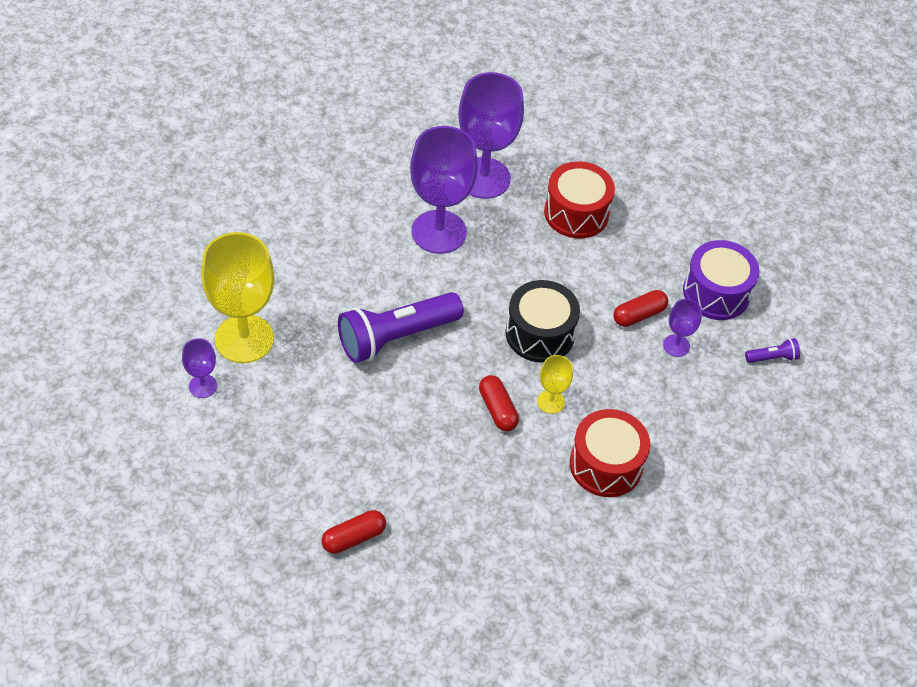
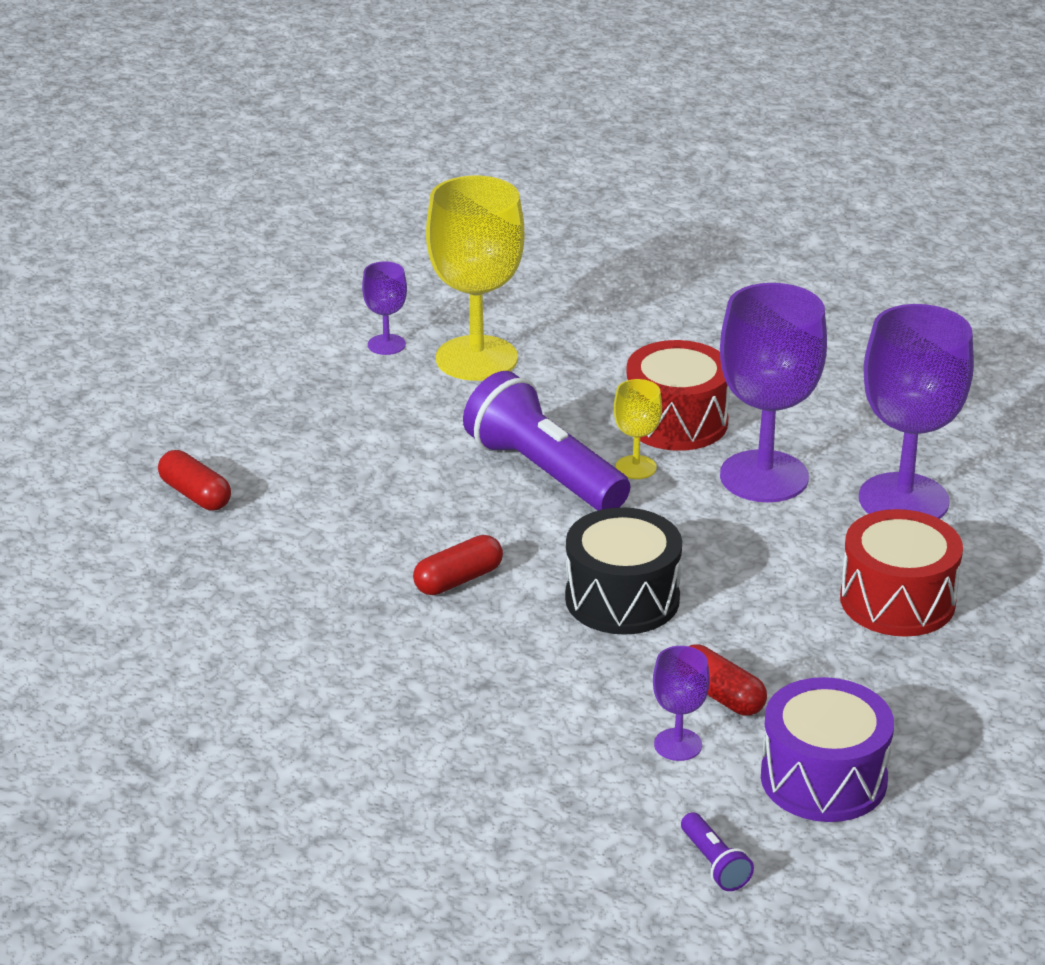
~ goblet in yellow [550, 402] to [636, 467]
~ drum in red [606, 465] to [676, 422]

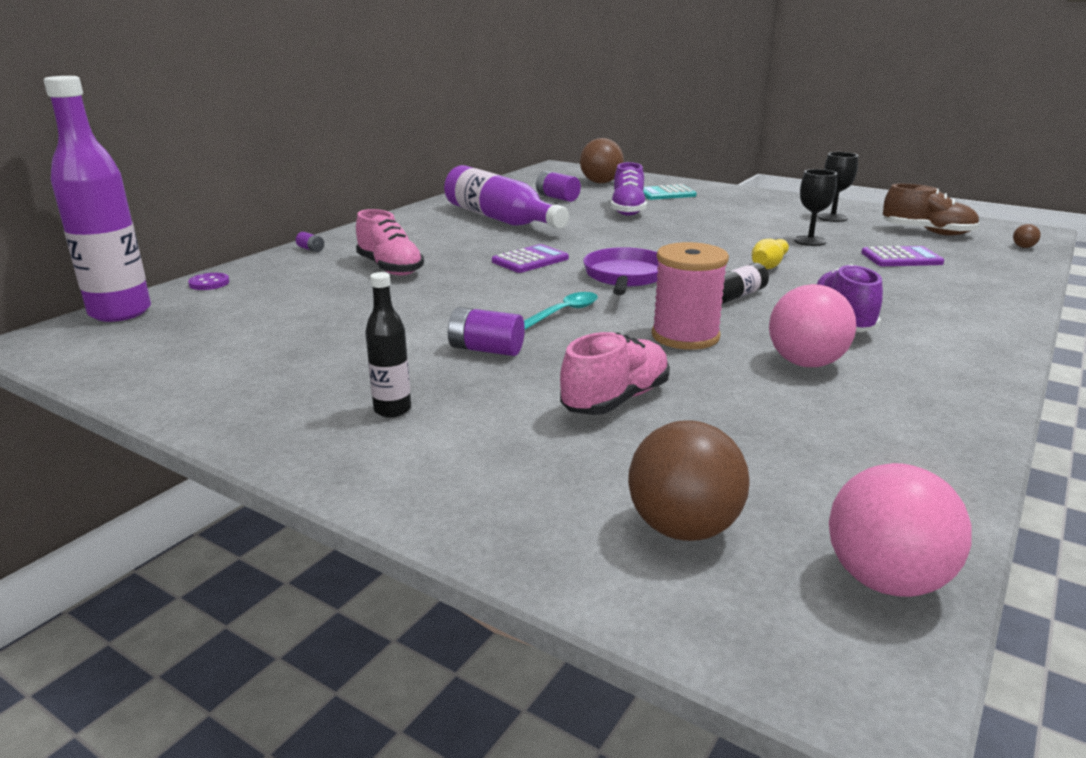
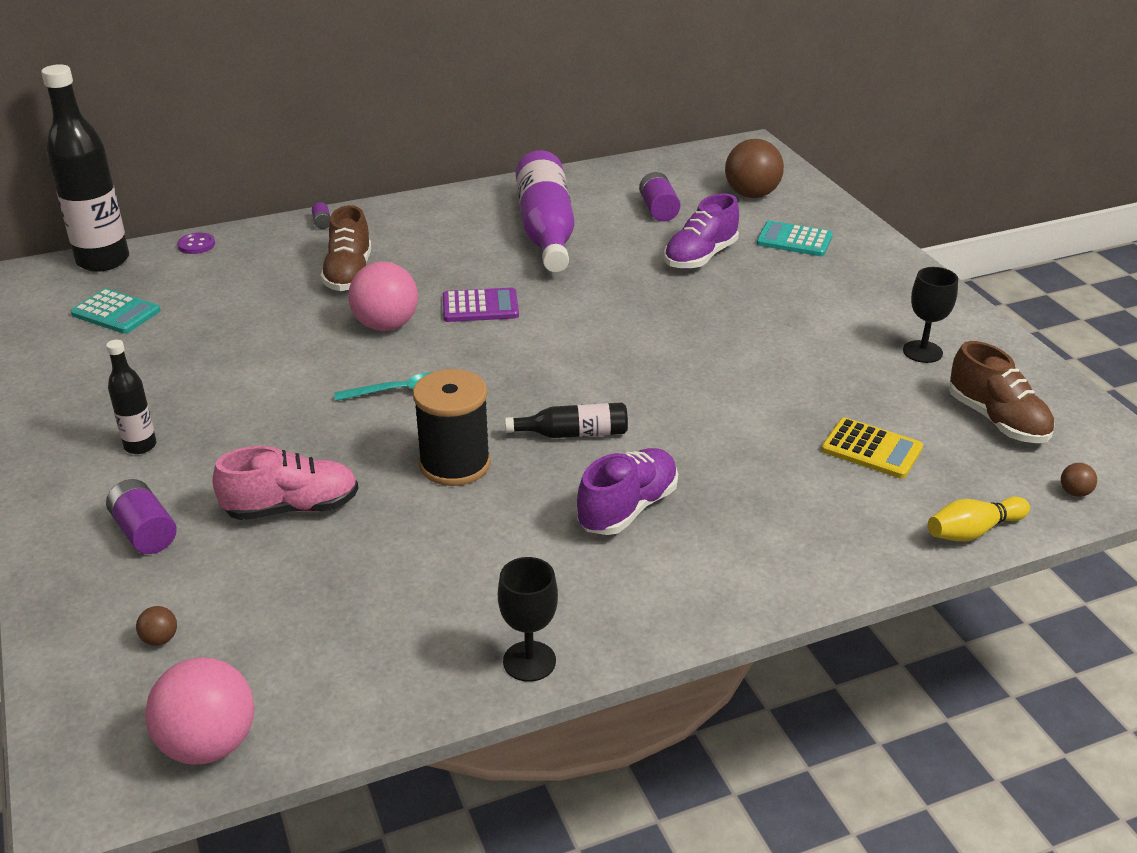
- pan in purple [625, 277]
+ calculator in turquoise [116, 312]
~ battery in purple [486, 350] to [144, 532]
~ bowling pin in yellow [768, 265] to [973, 531]
~ ball in pink [805, 363] to [386, 325]
~ goblet in black [810, 241] to [529, 661]
~ bottle in purple [120, 312] to bottle in black [103, 261]
~ shoe in pink [390, 268] to shoe in brown [349, 274]
~ spool in pink [685, 336] to spool in black [455, 464]
~ calculator in purple [901, 258] to calculator in yellow [871, 449]
~ ball in brown [683, 528] = [160, 639] x0.41

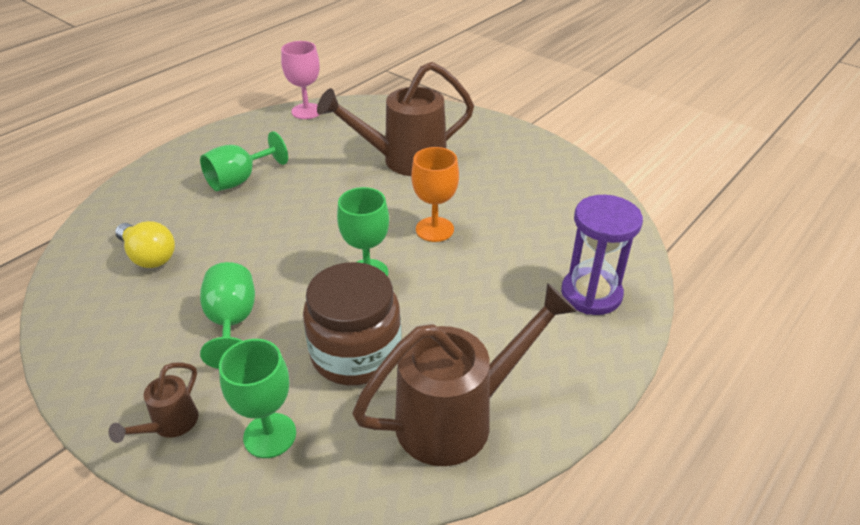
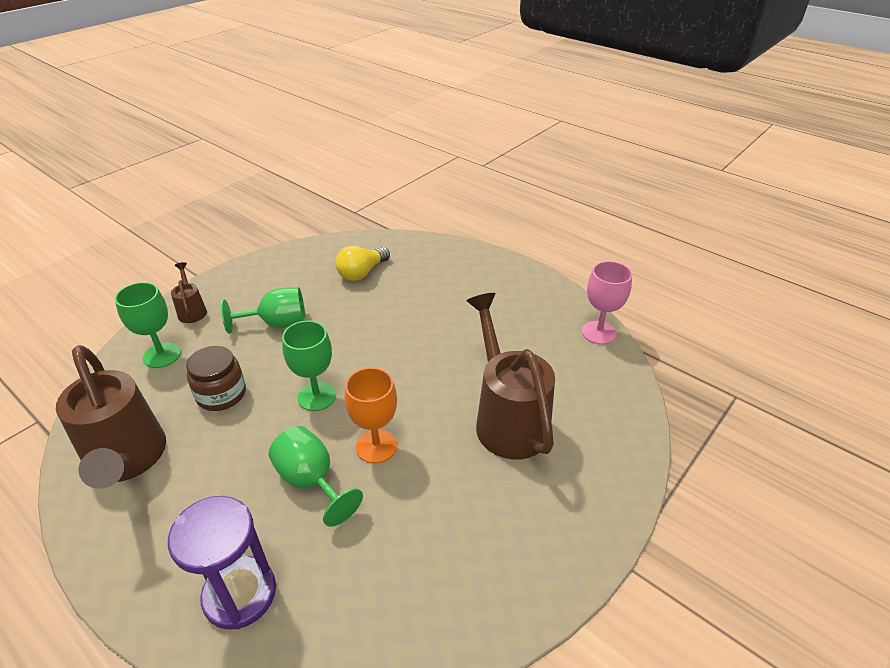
~ goblet in green [240, 180] to [311, 481]
~ watering can in brown [170, 425] = [192, 310] 45 degrees clockwise
~ jar in brown [356, 353] = [221, 394] x0.66

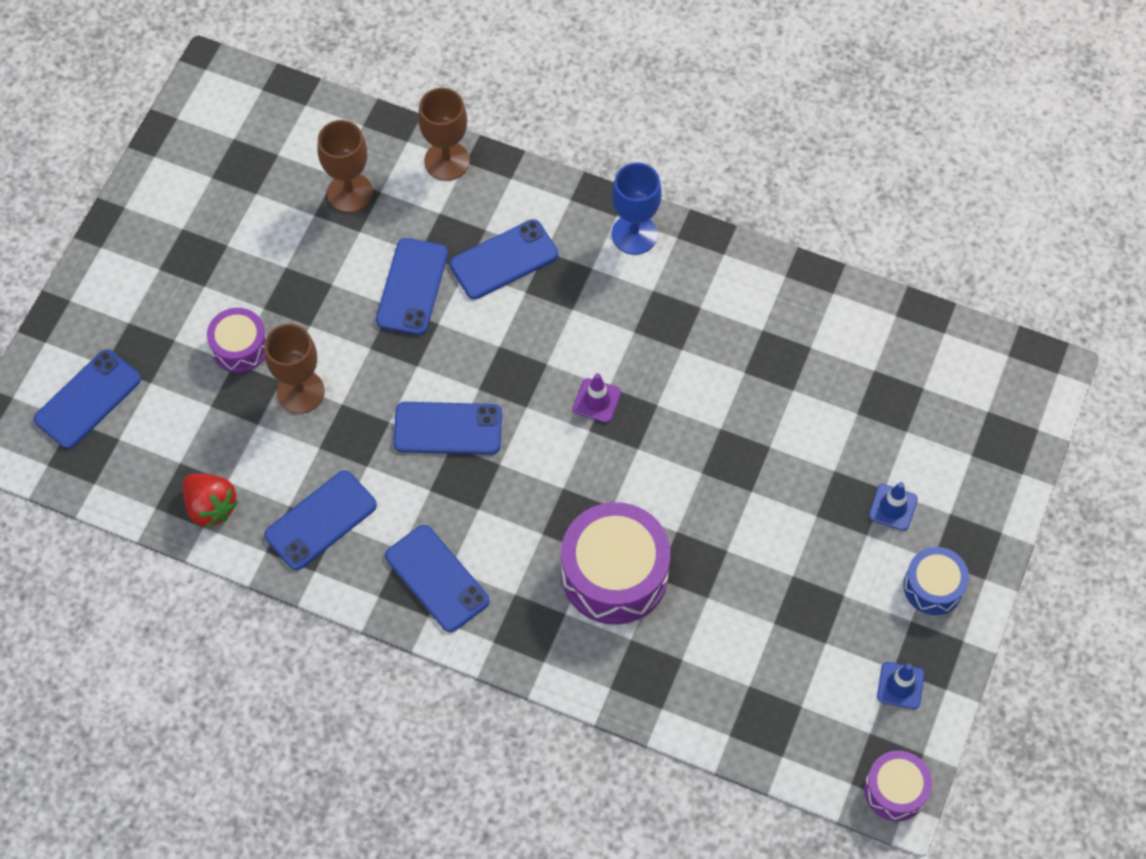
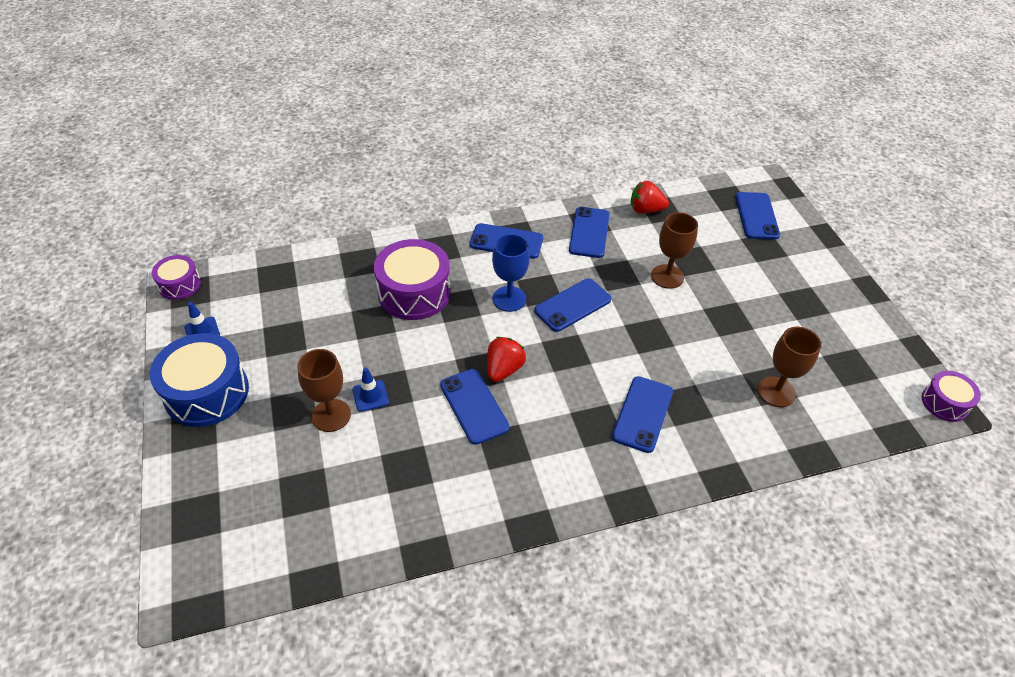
~ drum in purple [240, 347] to [944, 403]
~ phone in blue [412, 287] to [474, 406]
~ goblet in brown [447, 161] to [331, 415]
~ goblet in blue [634, 234] to [509, 299]
~ traffic cone in blue [892, 507] to [370, 396]
~ traffic cone in purple [597, 400] to strawberry in red [504, 369]
~ drum in blue [933, 586] = [207, 392] x1.79

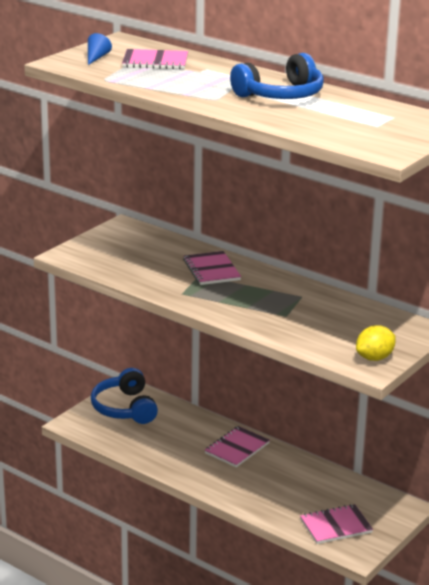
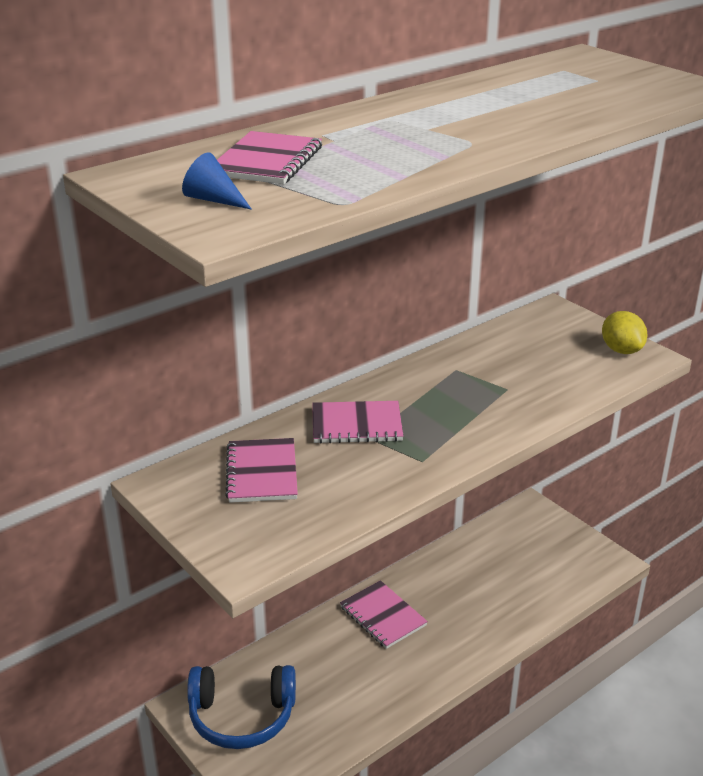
- headphones in blue [281, 95]
~ notebook in pink [335, 526] to [261, 472]

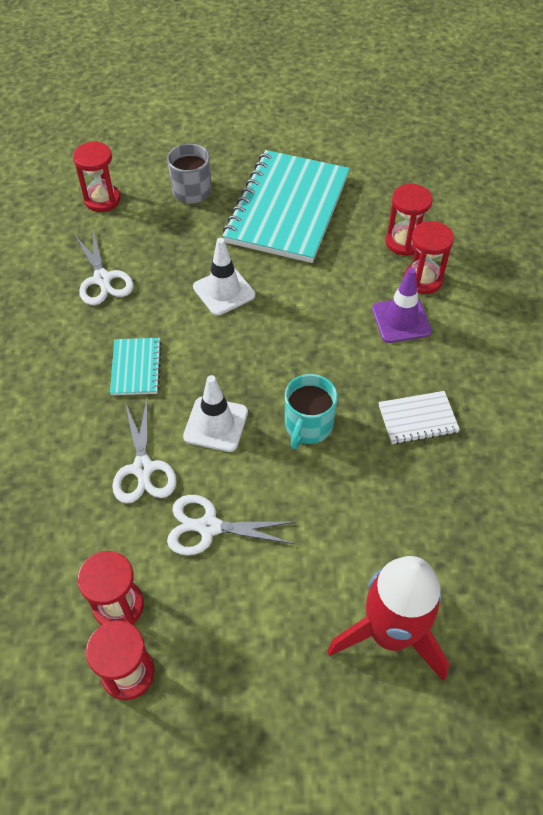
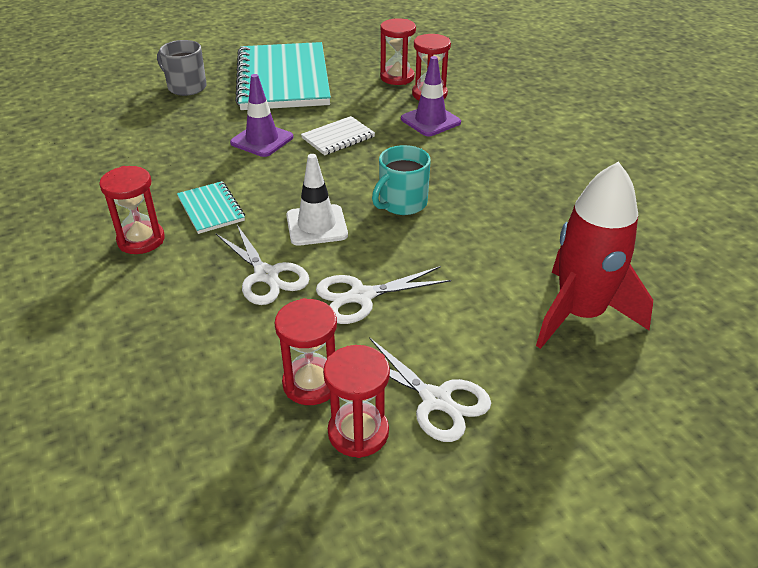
~ hourglass in red [102, 200] to [141, 240]
~ scissors in white [102, 279] to [436, 400]
~ notebook in white [418, 419] to [338, 138]
~ traffic cone in white [224, 291] to traffic cone in purple [262, 140]
~ mug in turquoise [308, 426] = [402, 203] 45 degrees clockwise

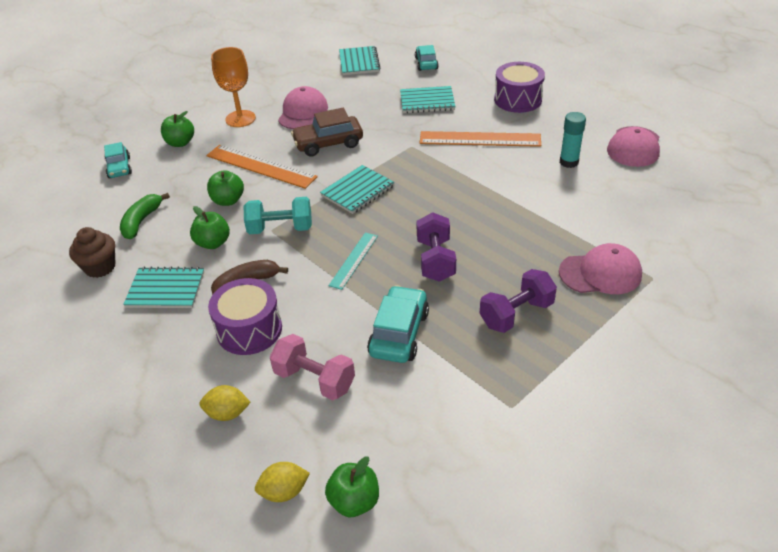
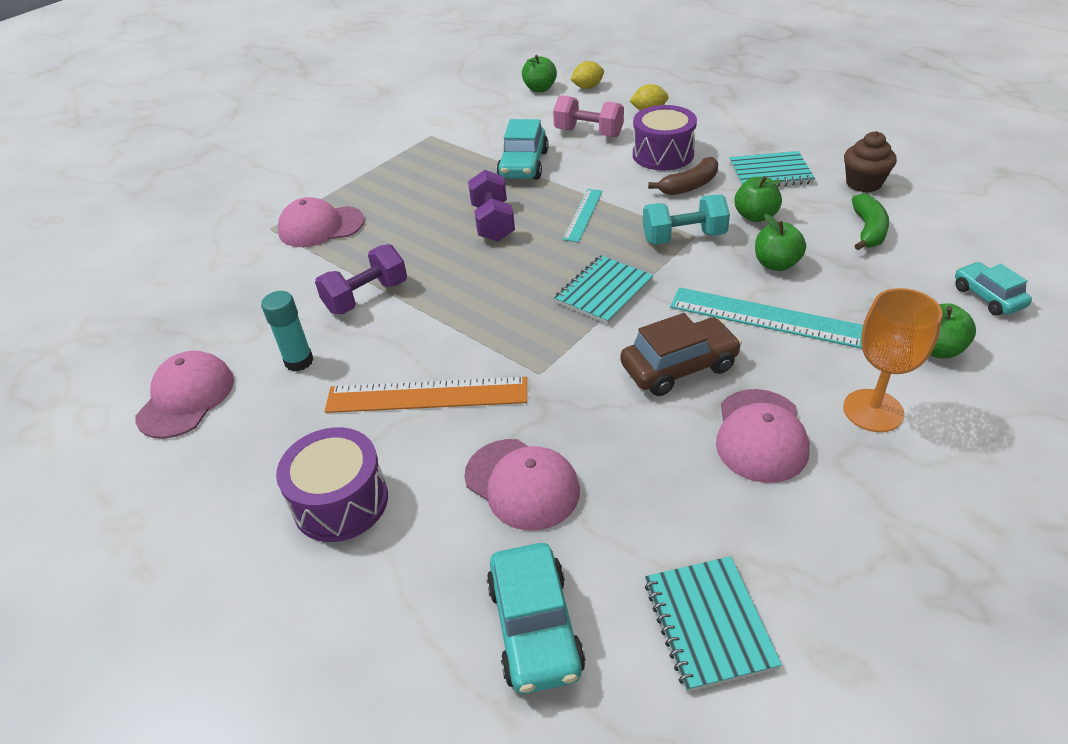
~ dumbbell in purple [516, 314] to [366, 297]
~ notebook in turquoise [427, 101] to cap in pink [522, 484]
~ ruler in orange [261, 166] to ruler in turquoise [766, 317]
~ car in turquoise [426, 63] = [535, 628] x1.52

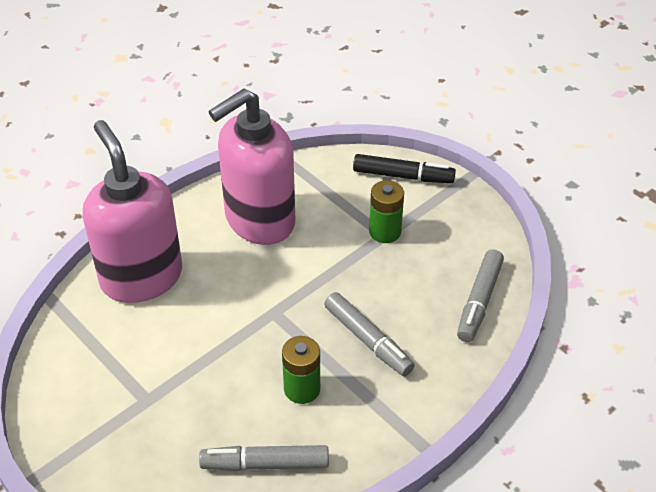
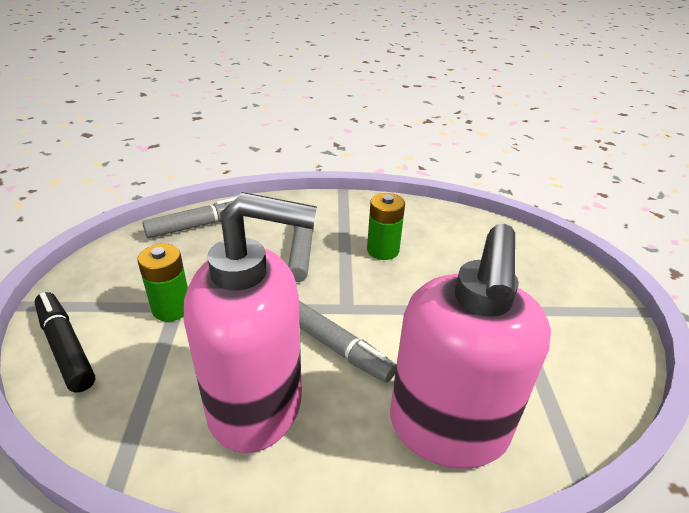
~ marker in grey [265, 464] to [335, 346]

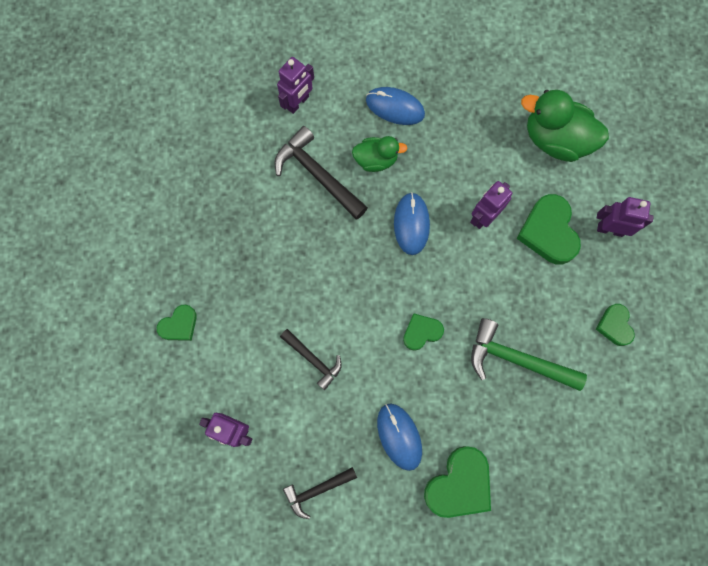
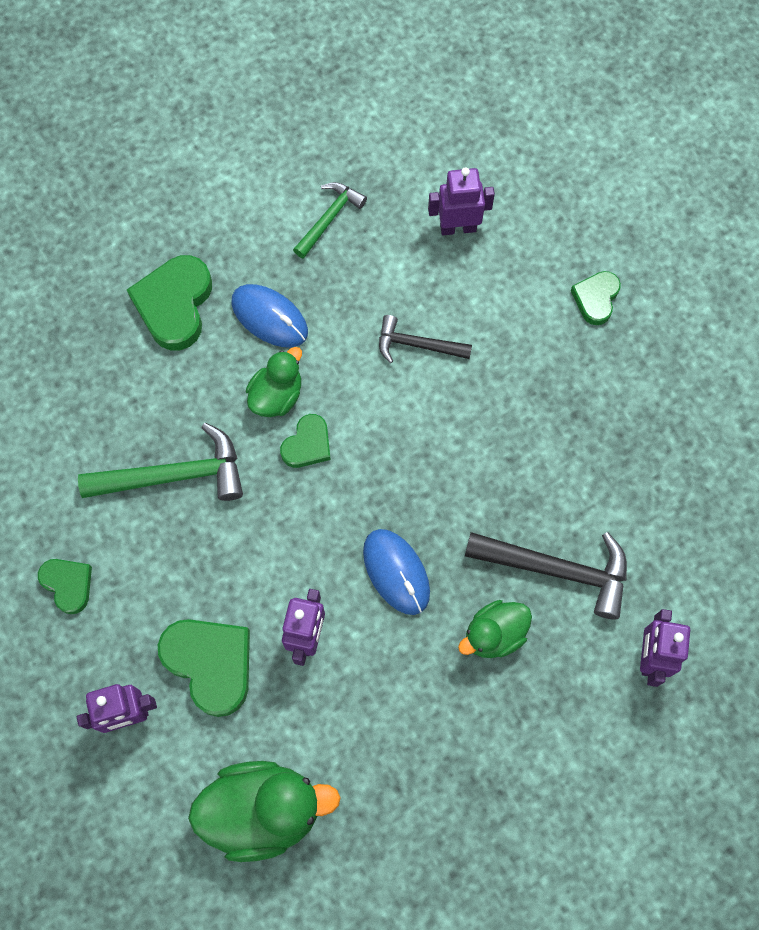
- mouse in blue [395, 107]
+ duck in green [277, 395]
~ hammer in black [317, 490] to hammer in green [329, 218]

